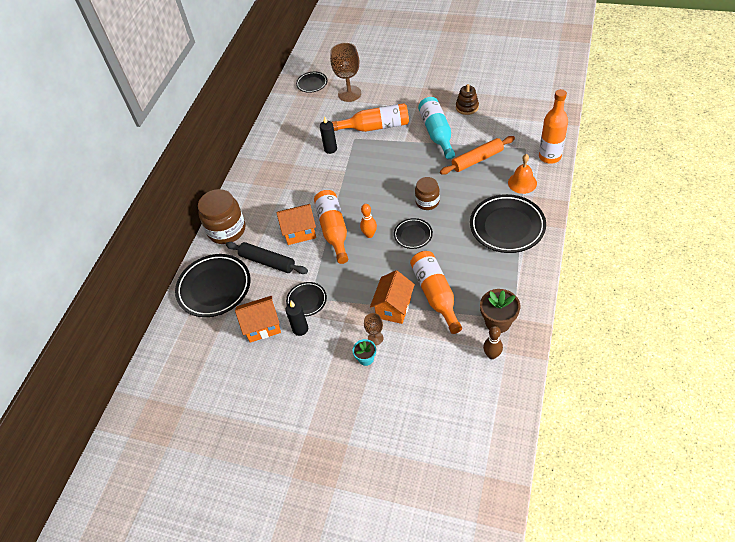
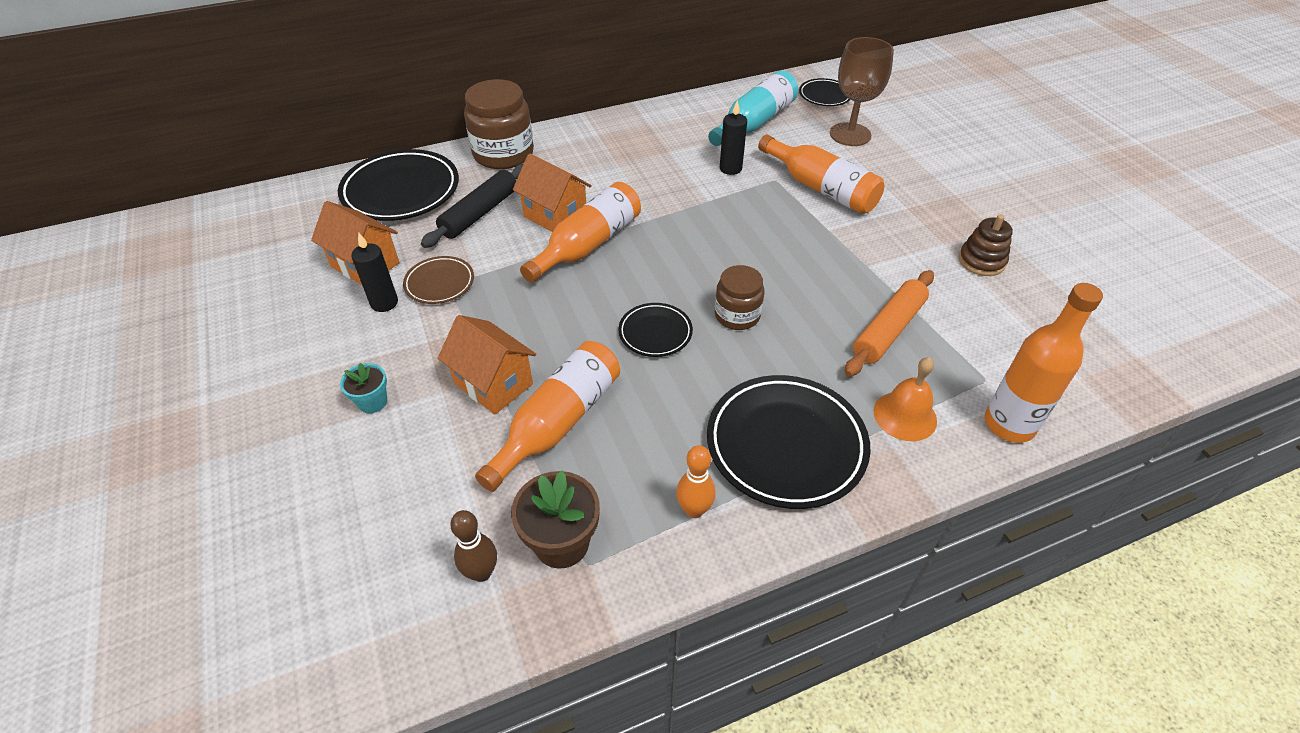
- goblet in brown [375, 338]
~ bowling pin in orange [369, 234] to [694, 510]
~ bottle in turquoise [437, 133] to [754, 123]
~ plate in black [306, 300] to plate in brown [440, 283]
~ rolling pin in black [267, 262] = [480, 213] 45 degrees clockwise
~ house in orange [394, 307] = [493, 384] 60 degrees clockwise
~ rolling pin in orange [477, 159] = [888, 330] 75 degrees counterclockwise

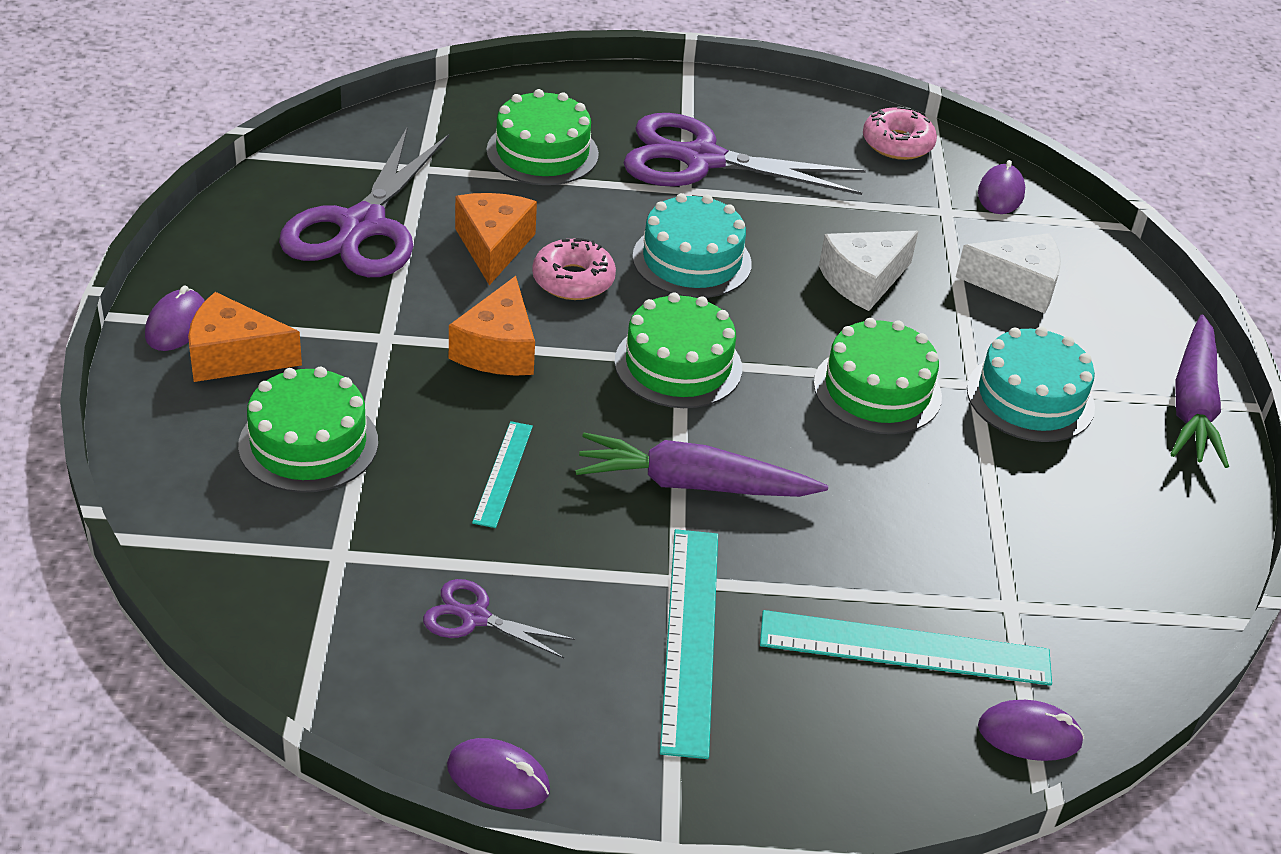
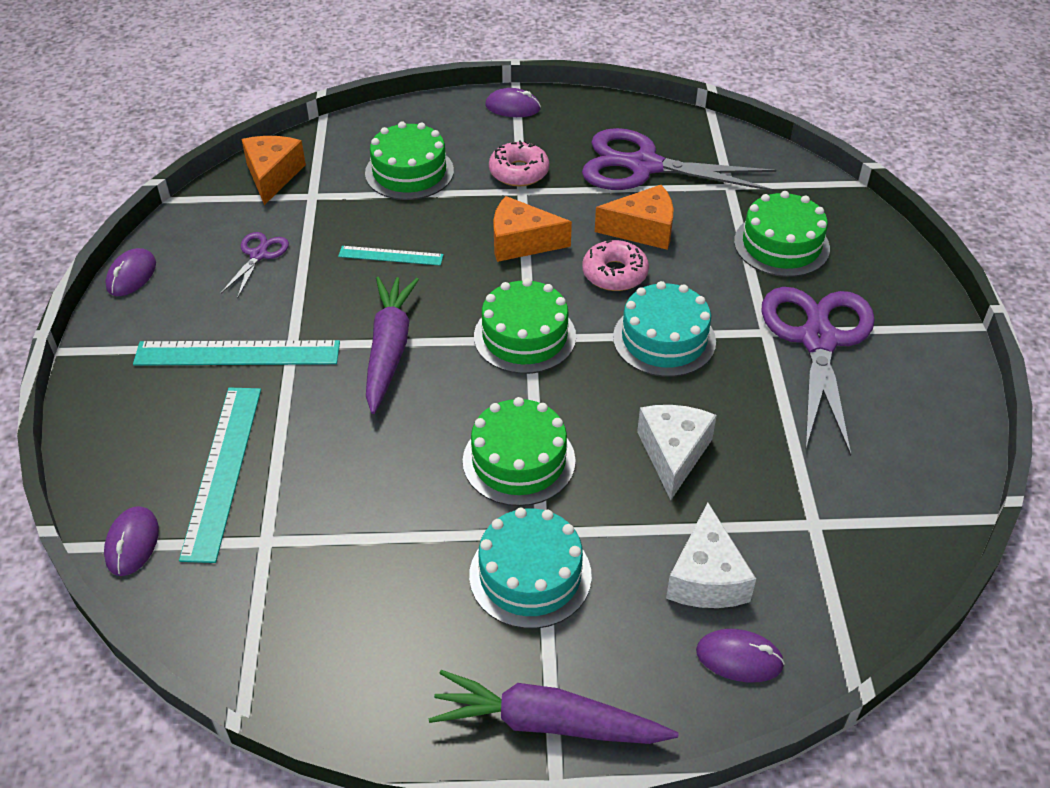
~ cheese in orange [234, 356] to [272, 175]
~ donut in pink [897, 143] to [519, 172]
~ mouse in purple [1000, 194] to [739, 658]
~ cheese in white [863, 280] = [673, 454] 45 degrees clockwise

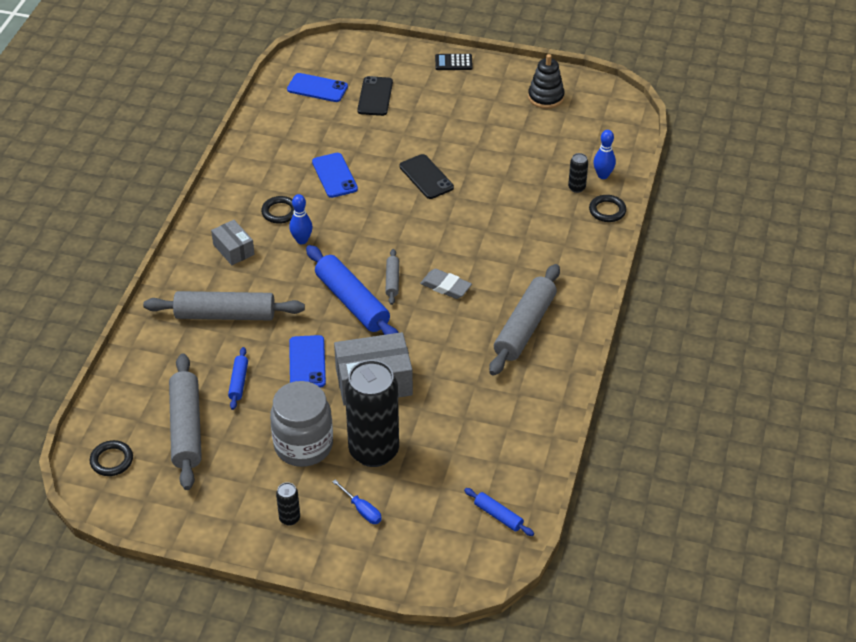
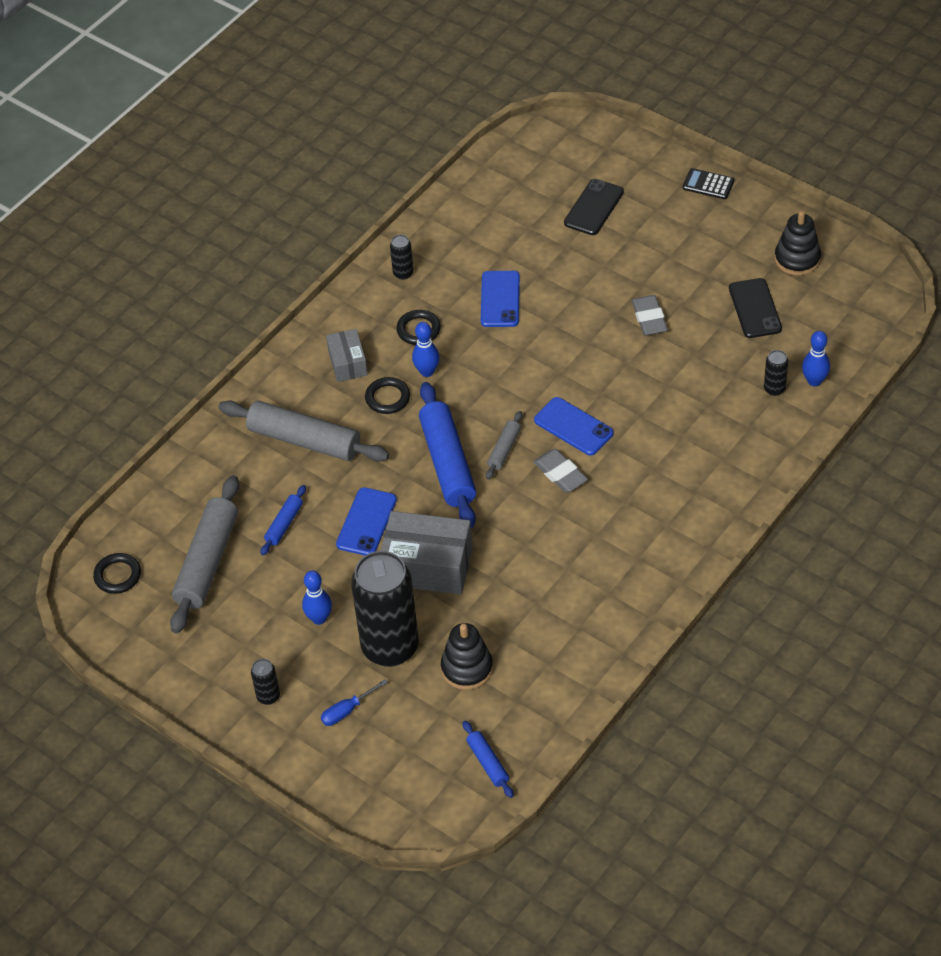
- rolling pin in grey [524, 327]
+ can in black [403, 273]
+ stacking toy in black [467, 668]
+ eraser in grey [649, 318]
~ phone in blue [317, 88] to [573, 427]
~ phone in black [426, 177] to [754, 308]
~ ring in black [607, 211] to [387, 398]
~ jar in grey [303, 445] to bowling pin in blue [319, 618]
~ screwdriver in blue [362, 510] = [347, 711] 75 degrees clockwise

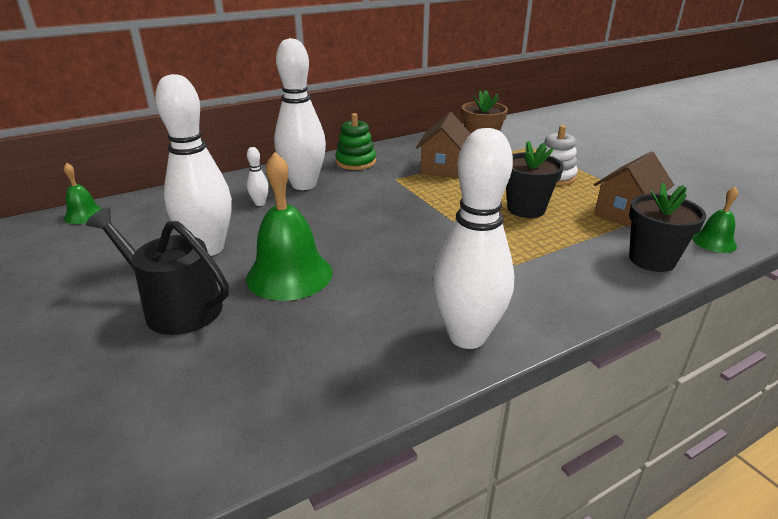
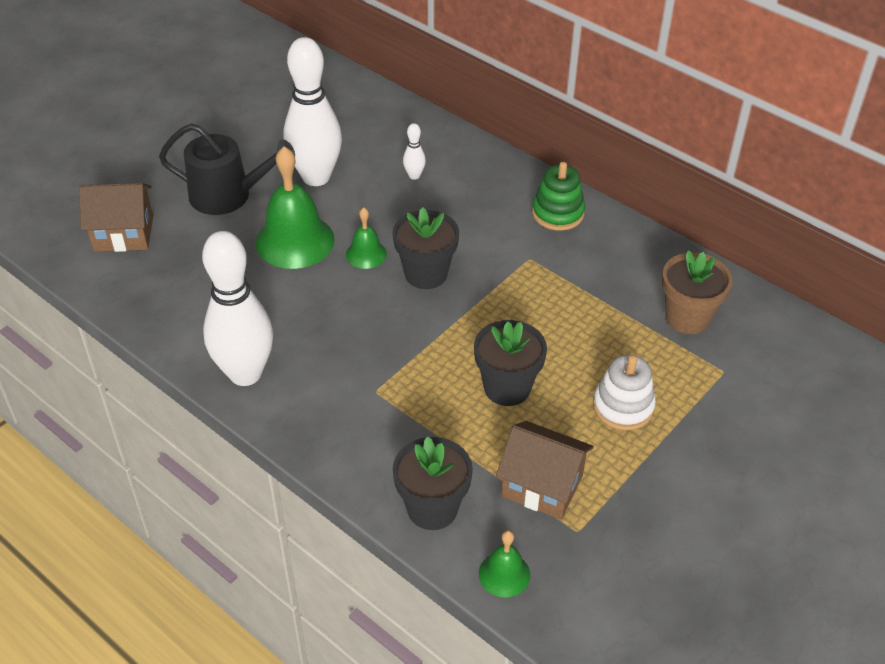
- bowling pin in white [304, 185]
+ flower pot in black [426, 273]
~ bell in green [84, 215] to [366, 254]
~ house in brown [443, 167] to [123, 234]
~ watering can in black [176, 307] = [227, 195] 90 degrees clockwise

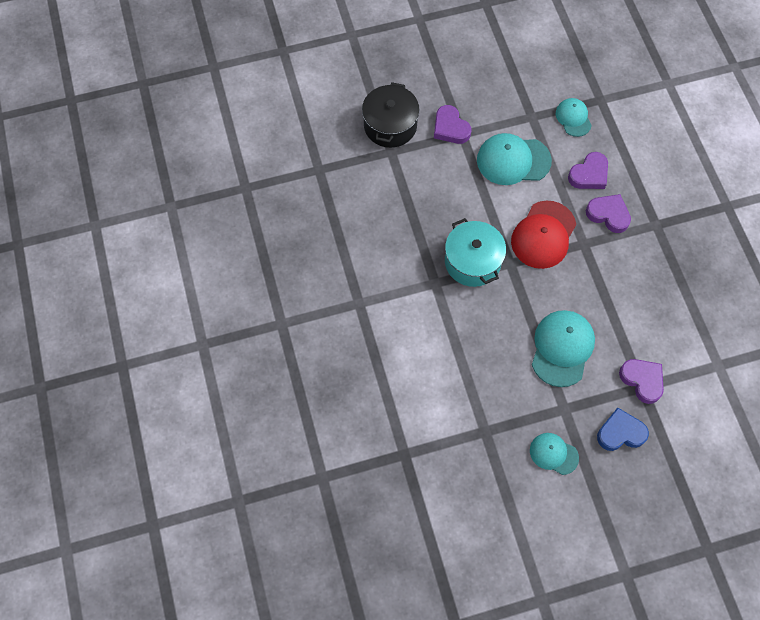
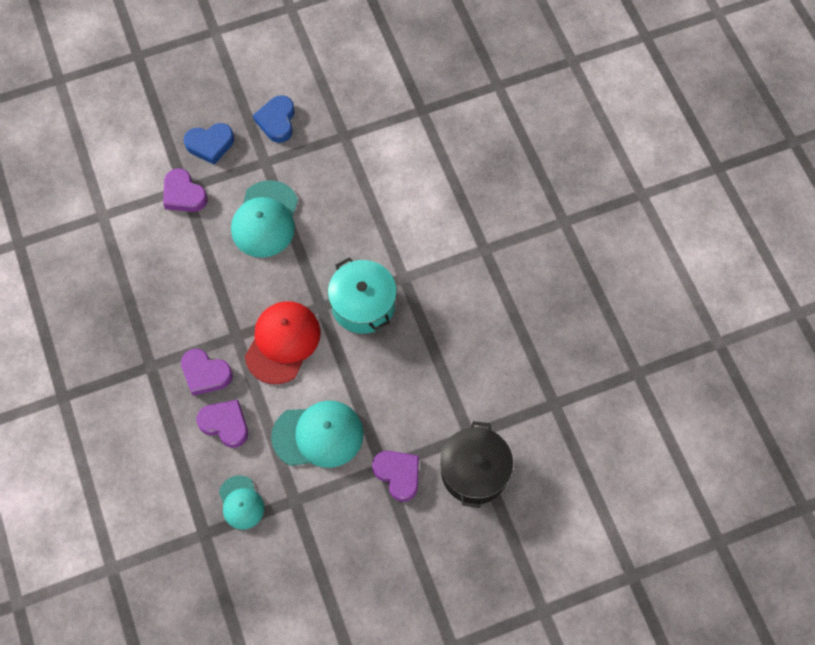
~ cap in turquoise [553, 454] to heart in blue [277, 121]
~ heart in purple [589, 174] = [225, 424] 75 degrees clockwise

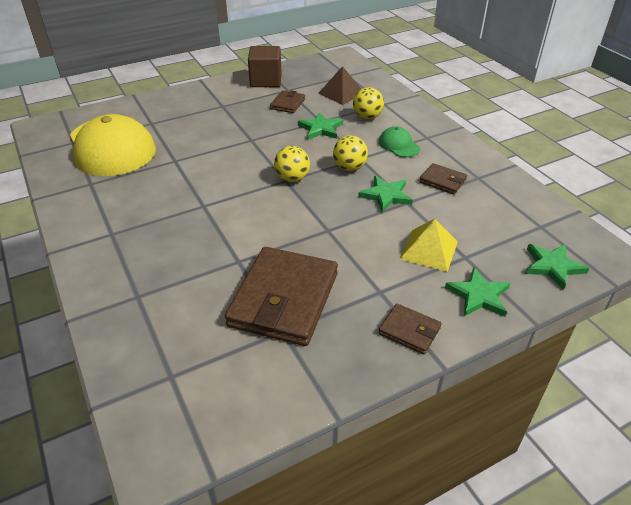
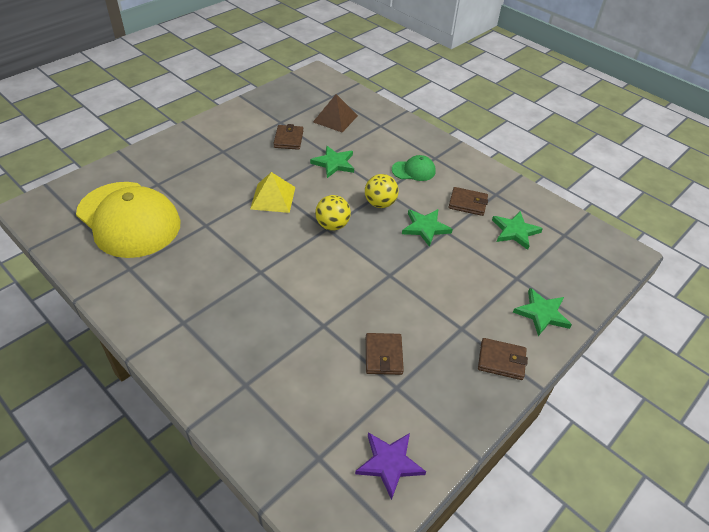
- cube in brown [266, 80]
- ball in yellow [367, 117]
+ star in purple [389, 463]
~ pyramid in yellow [429, 250] to [273, 198]
~ star in green [552, 266] to [515, 231]
~ cap in green [399, 145] = [414, 170] 135 degrees clockwise
~ wallet in brown [284, 299] = [383, 355] x0.47

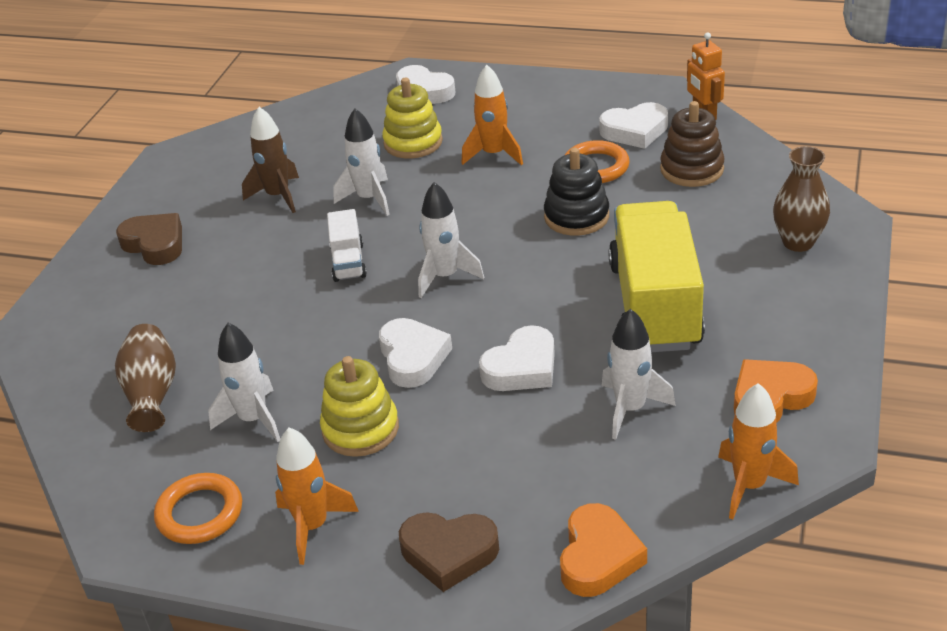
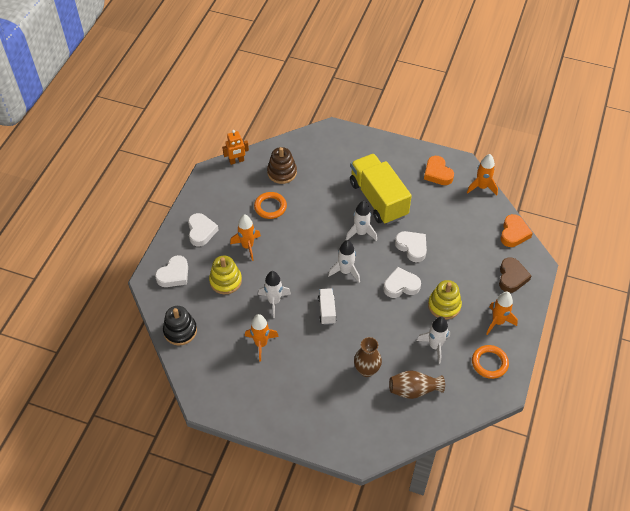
- heart in brown [155, 244]
~ stacking toy in black [576, 216] to [180, 331]
~ heart in white [635, 131] to [201, 231]
~ rocket in white [630, 409] to [361, 233]
~ vase in brown [798, 242] to [366, 370]
~ rocket in brown [278, 196] to rocket in orange [261, 344]
~ truck in white [348, 262] = [327, 310] 90 degrees counterclockwise
~ heart in orange [598, 557] = [514, 233] 90 degrees clockwise
~ truck in yellow [654, 305] = [378, 199] 60 degrees clockwise

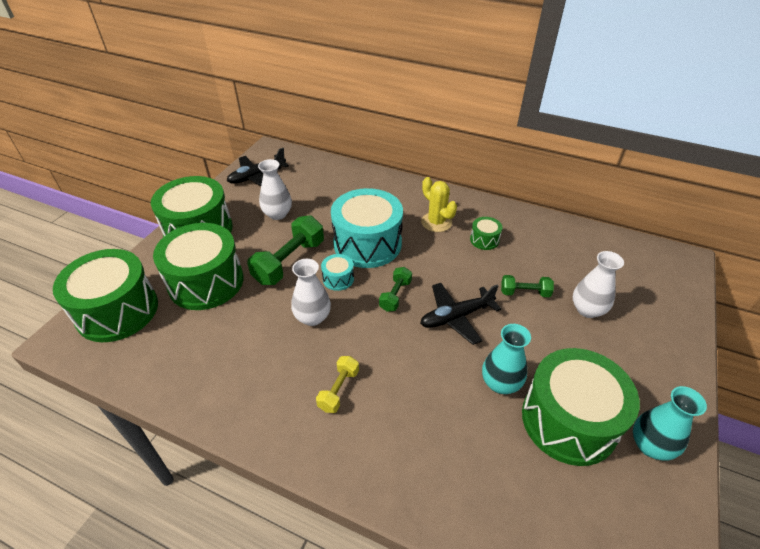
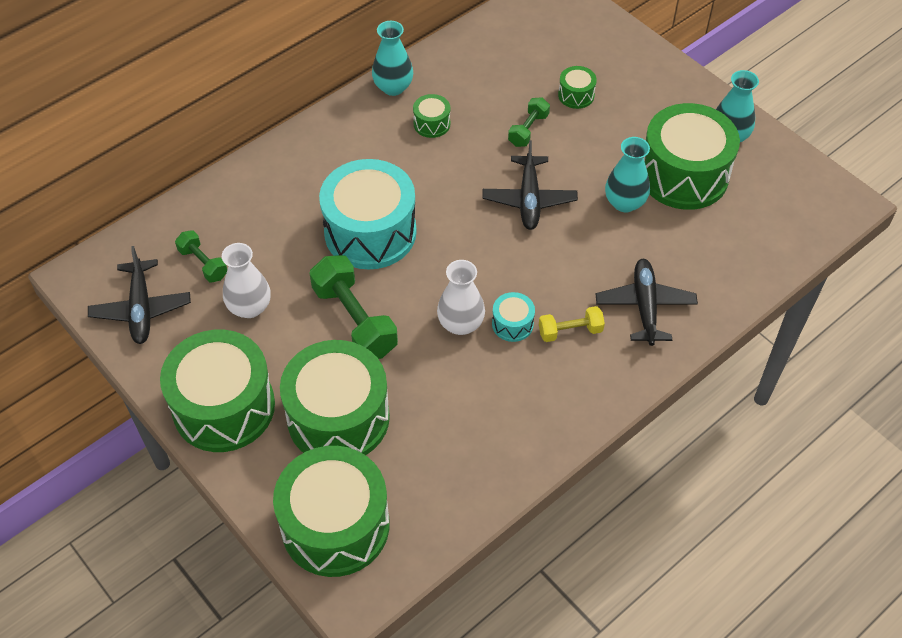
- cactus in yellow [436, 222]
+ vase in turquoise [393, 87]
+ plane in black [645, 306]
~ drum in turquoise [338, 279] to [512, 324]
~ dumbbell in green [395, 295] to [203, 263]
~ vase in white [587, 310] to drum in green [576, 95]
~ dumbbell in yellow [339, 390] = [570, 331] 60 degrees counterclockwise

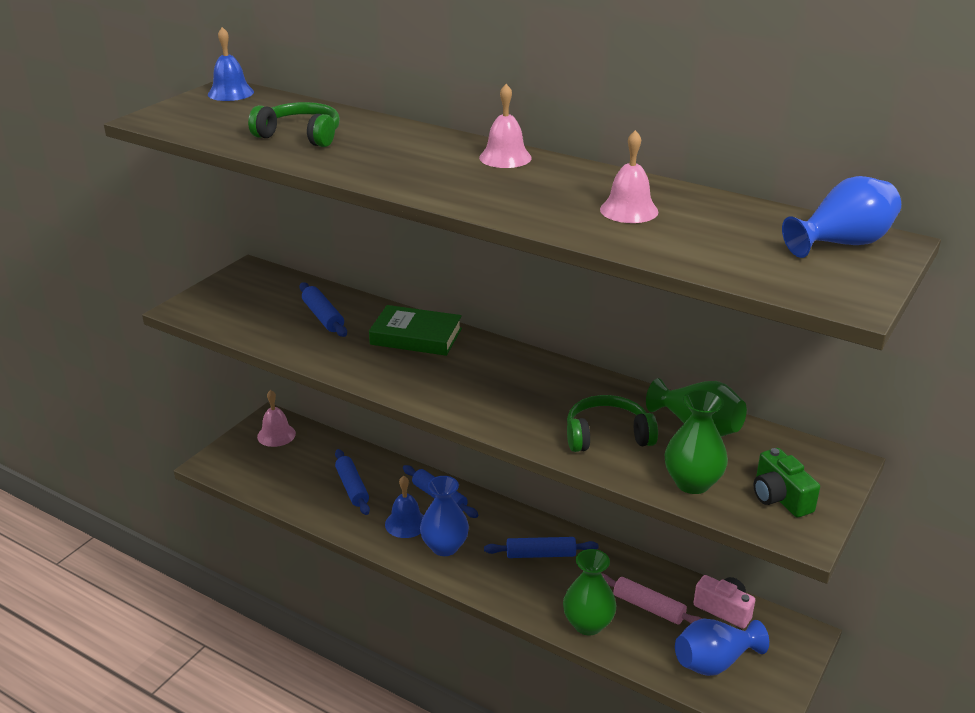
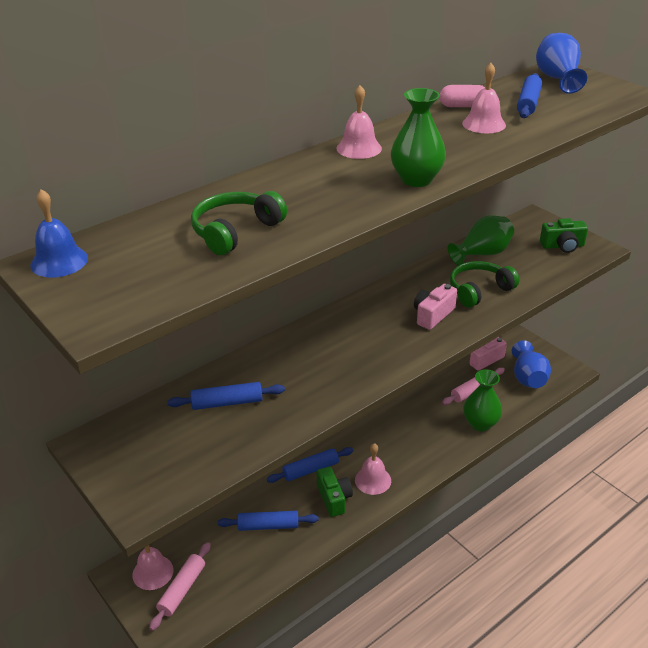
- book in green [416, 336]
+ rolling pin in pink [182, 589]
+ camera in pink [432, 315]
+ capsule in pink [463, 106]
~ rolling pin in blue [541, 554] to [528, 103]
~ vase in green [692, 483] to [416, 179]
~ bell in blue [406, 523] to camera in green [334, 498]
~ vase in blue [444, 547] to bell in pink [373, 480]
~ headphones in green [607, 436] = [479, 290] 45 degrees clockwise

